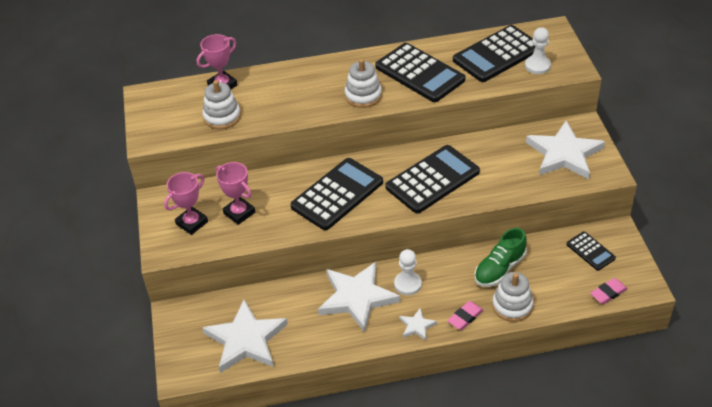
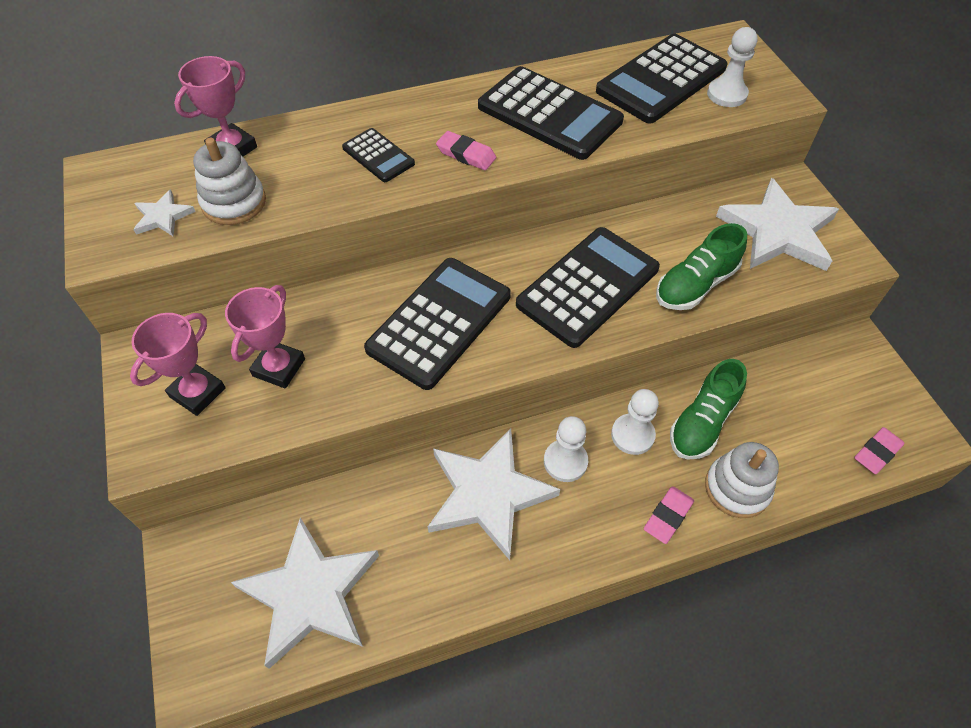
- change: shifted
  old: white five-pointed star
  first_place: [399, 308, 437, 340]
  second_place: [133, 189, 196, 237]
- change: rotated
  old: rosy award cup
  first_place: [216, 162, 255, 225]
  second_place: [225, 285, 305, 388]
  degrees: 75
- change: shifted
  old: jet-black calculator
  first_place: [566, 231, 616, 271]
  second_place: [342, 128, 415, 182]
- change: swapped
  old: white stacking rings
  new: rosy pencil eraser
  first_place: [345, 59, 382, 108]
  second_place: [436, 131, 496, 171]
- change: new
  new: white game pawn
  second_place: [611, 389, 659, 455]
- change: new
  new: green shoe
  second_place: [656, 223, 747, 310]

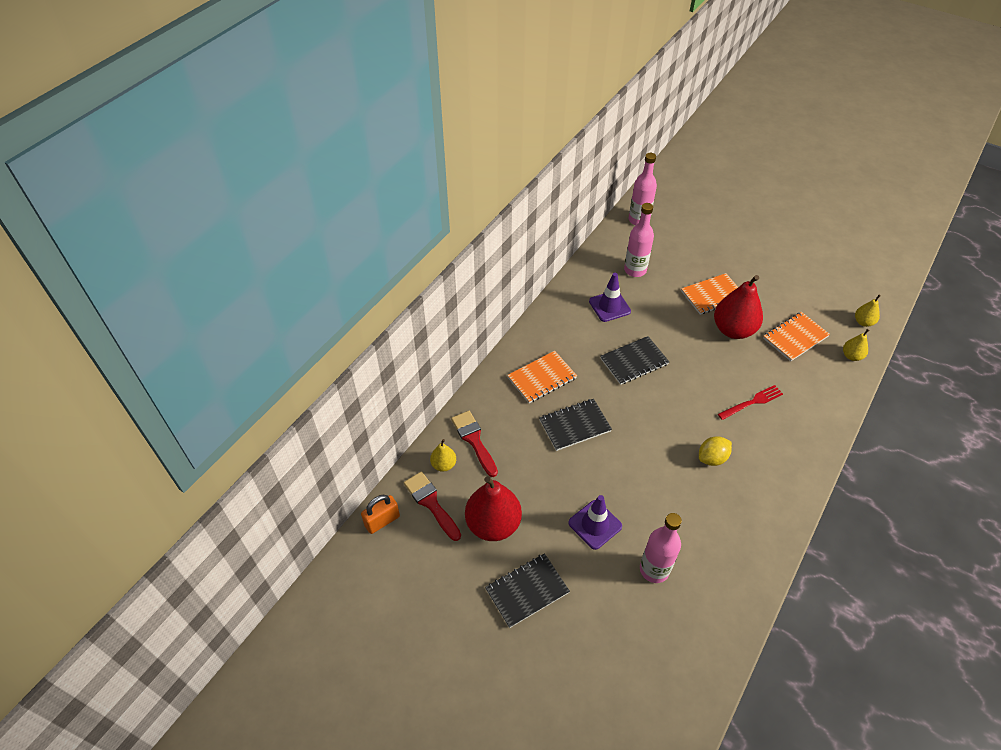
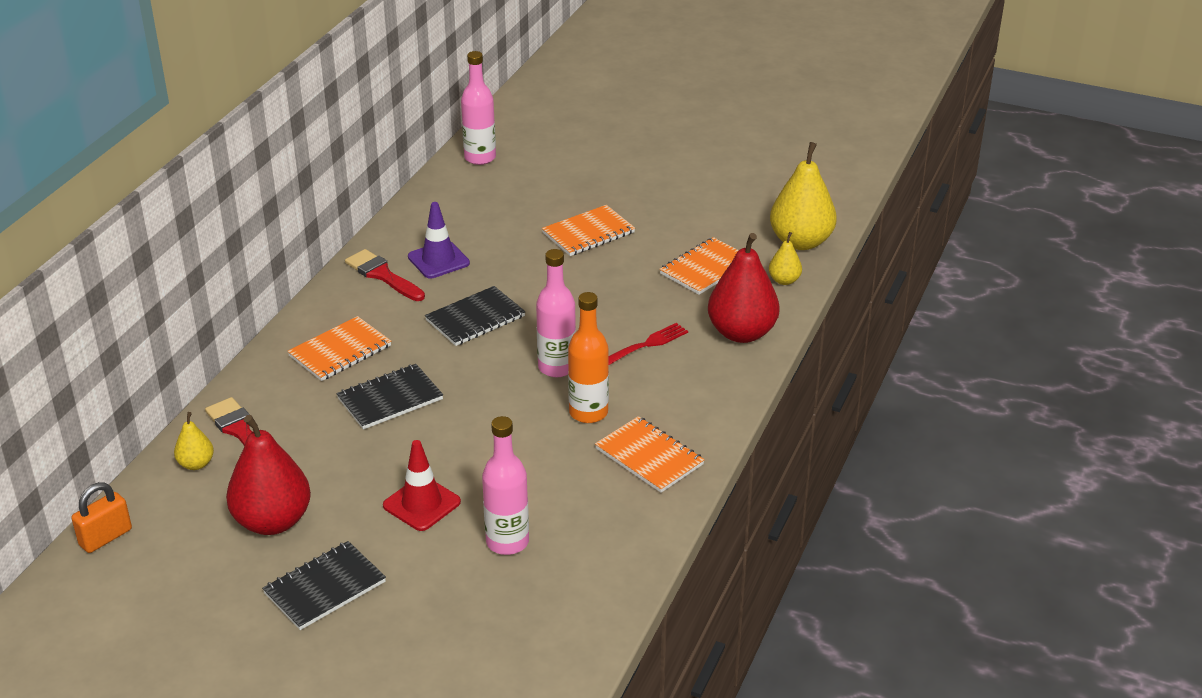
- change: shifted
  old: red paintbrush
  first_place: [404, 472, 461, 541]
  second_place: [345, 249, 425, 301]
- change: repainted
  old: royal purple safety cone
  new: red safety cone
  first_place: [568, 495, 622, 550]
  second_place: [383, 440, 461, 531]
- change: shifted
  old: rosy drink bottle
  first_place: [624, 203, 654, 277]
  second_place: [536, 249, 576, 377]
- change: swapped
  old: yellow citrus fruit
  new: orange-coloured drink bottle
  first_place: [699, 436, 732, 466]
  second_place: [568, 292, 609, 423]
- change: new
  new: orange-coloured notepad
  second_place: [595, 416, 705, 493]
- change: shifted
  old: red toy pear
  first_place: [714, 275, 763, 339]
  second_place: [708, 233, 780, 343]
- change: scaled
  old: yellow toy pear
  first_place: [855, 294, 881, 327]
  second_place: [770, 142, 837, 250]
  factor: 2.04

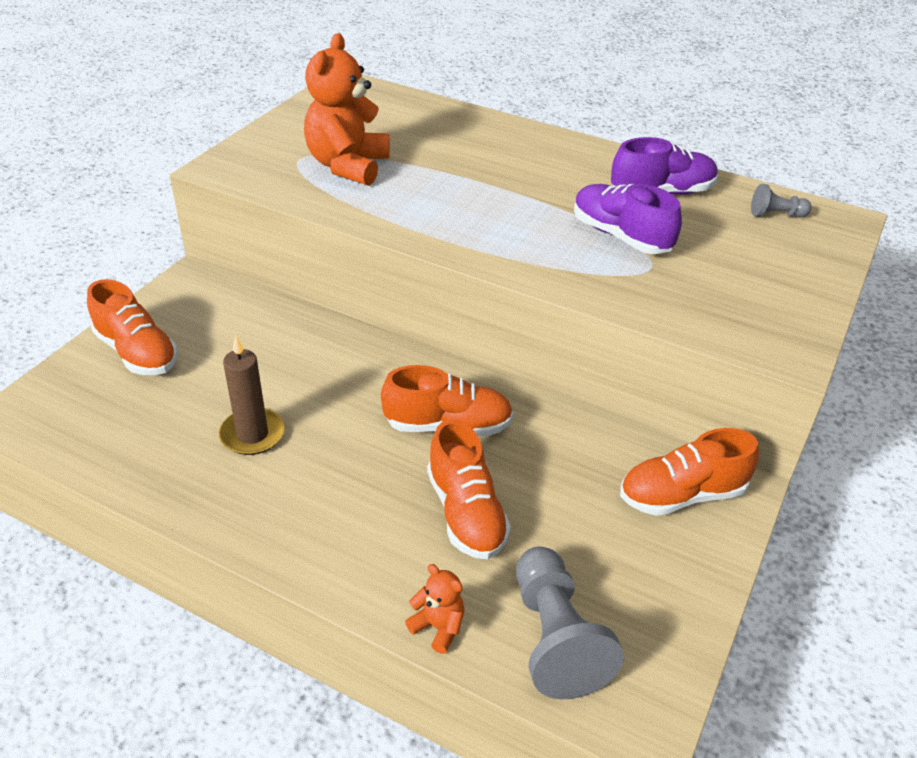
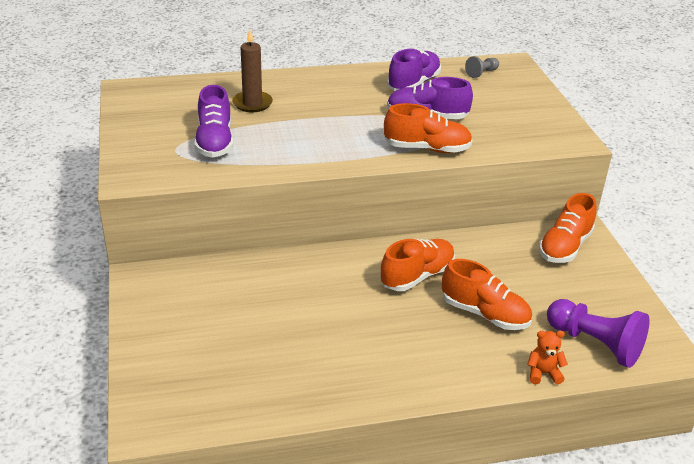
- change: swapped
  old: orange-coloured teddy bear
  new: royal purple shoe
  first_place: [304, 33, 390, 186]
  second_place: [194, 85, 233, 158]
- change: shifted
  old: dark brown pillar candle
  first_place: [219, 336, 285, 455]
  second_place: [232, 30, 273, 112]
- change: shifted
  old: orange-coloured shoe
  first_place: [87, 279, 178, 375]
  second_place: [384, 103, 473, 153]
- change: repainted
  old: grey game pawn
  new: royal purple game pawn
  first_place: [516, 547, 624, 699]
  second_place: [547, 299, 649, 368]

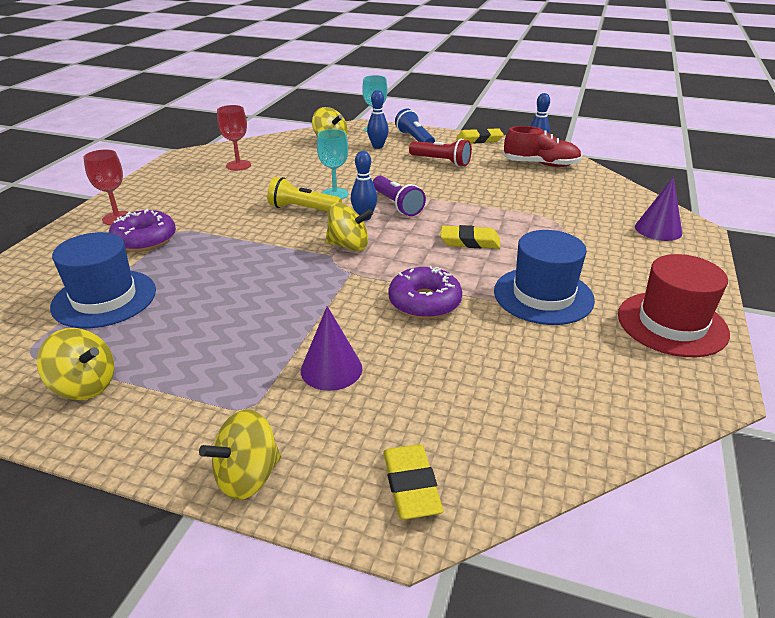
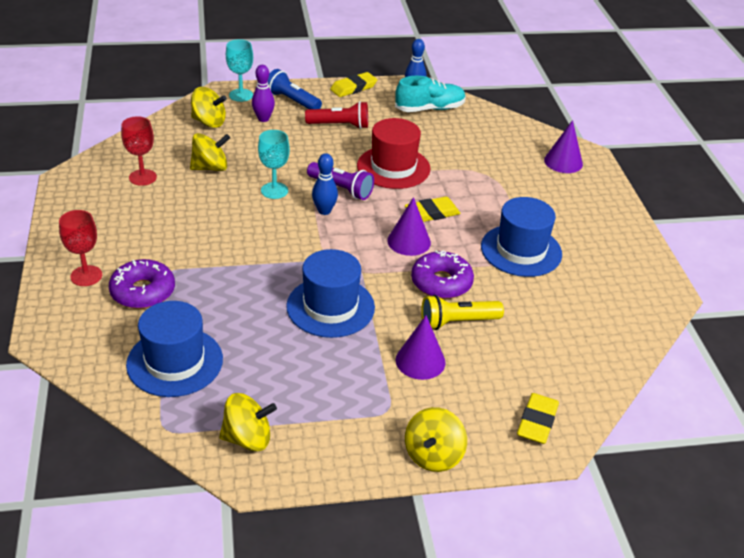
- change: shifted
  old: yellow spinning top
  first_place: [325, 203, 373, 251]
  second_place: [190, 133, 230, 171]
- change: repainted
  old: royal blue skittle
  new: royal purple skittle
  first_place: [367, 90, 389, 149]
  second_place: [252, 65, 275, 122]
- change: new
  new: royal blue tall hat
  second_place: [286, 249, 375, 338]
- change: shifted
  old: red tall hat
  first_place: [618, 254, 730, 357]
  second_place: [357, 118, 430, 189]
- change: new
  new: royal purple solid cone
  second_place: [387, 197, 431, 256]
- change: repainted
  old: red shoe
  new: teal shoe
  first_place: [503, 126, 582, 167]
  second_place: [395, 76, 466, 112]
- change: shifted
  old: yellow pocket torch
  first_place: [267, 177, 342, 212]
  second_place: [421, 295, 504, 330]
- change: rotated
  old: yellow pencil eraser
  first_place: [383, 444, 443, 520]
  second_place: [517, 393, 559, 444]
  degrees: 60

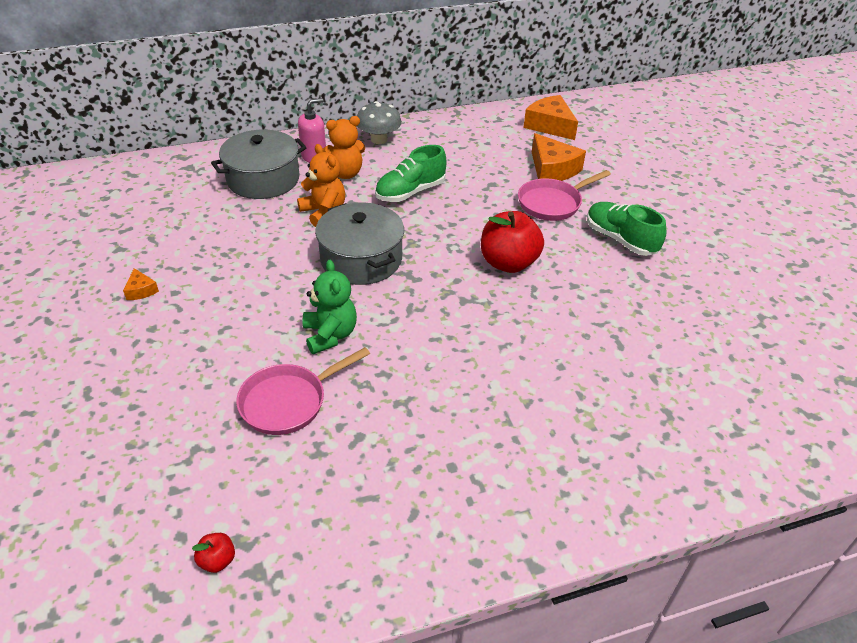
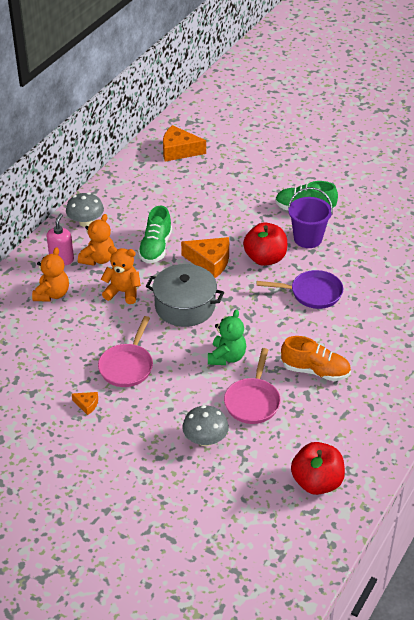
- change: swapped
  old: grey pot
  new: orange-coloured teddy bear
  first_place: [211, 130, 307, 199]
  second_place: [32, 247, 69, 302]
- change: shifted
  old: rosy frying pan
  first_place: [518, 170, 611, 221]
  second_place: [98, 316, 153, 387]
- change: shifted
  old: orange-coloured cheese wedge
  first_place: [532, 133, 586, 181]
  second_place: [181, 237, 229, 278]
- change: new
  new: grey fungus
  second_place: [182, 405, 229, 446]
- change: rotated
  old: green teddy bear
  first_place: [302, 260, 357, 354]
  second_place: [208, 309, 246, 365]
  degrees: 75
- change: new
  new: royal purple frying pan
  second_place: [256, 270, 343, 309]
- change: new
  new: orange-coloured shoe
  second_place: [281, 336, 351, 381]
- change: new
  new: royal purple pail
  second_place: [288, 187, 333, 248]
- change: scaled
  old: red apple fruit
  first_place: [192, 533, 235, 573]
  second_place: [291, 442, 345, 495]
  factor: 2.33

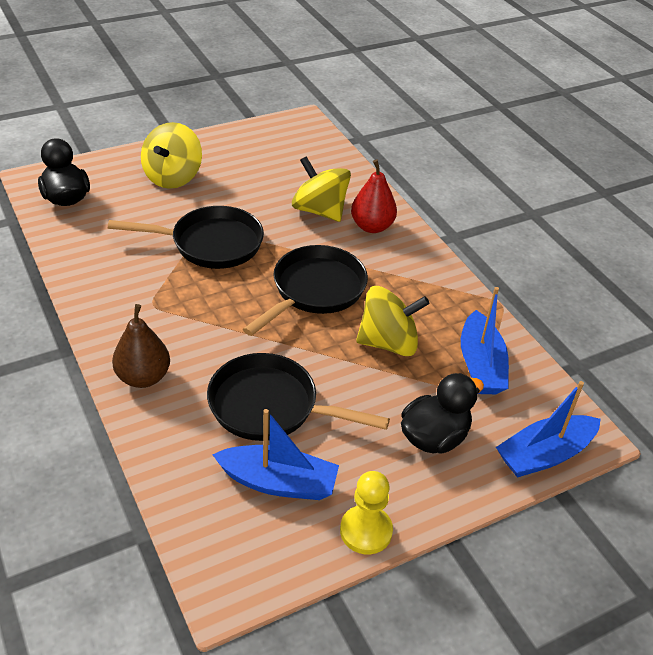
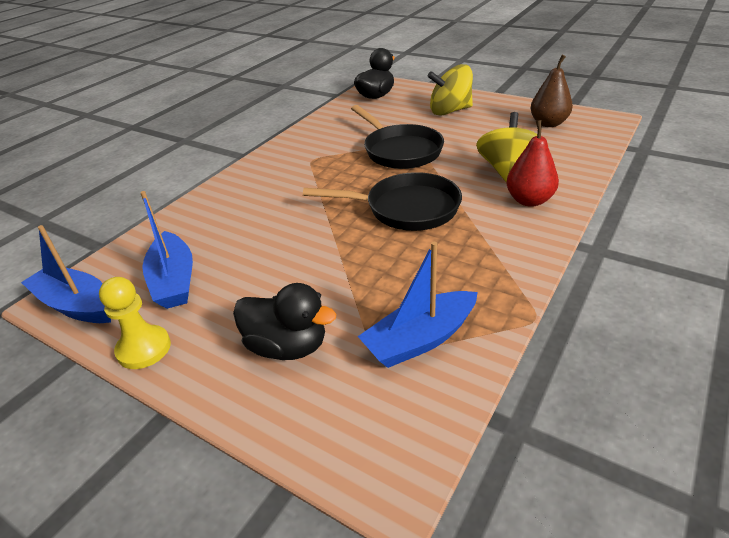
- change: shifted
  old: royal blue sailboat
  first_place: [496, 381, 601, 478]
  second_place: [21, 225, 111, 323]
- change: shifted
  old: dark brown toy pear
  first_place: [112, 304, 170, 388]
  second_place: [530, 55, 573, 127]
- change: gone
  old: jet-black frying pan
  first_place: [207, 353, 390, 441]
- change: gone
  old: yellow spinning top
  first_place: [356, 286, 430, 356]

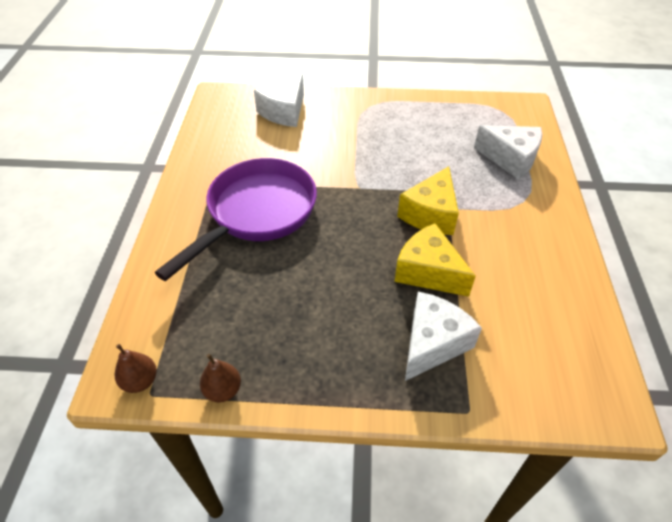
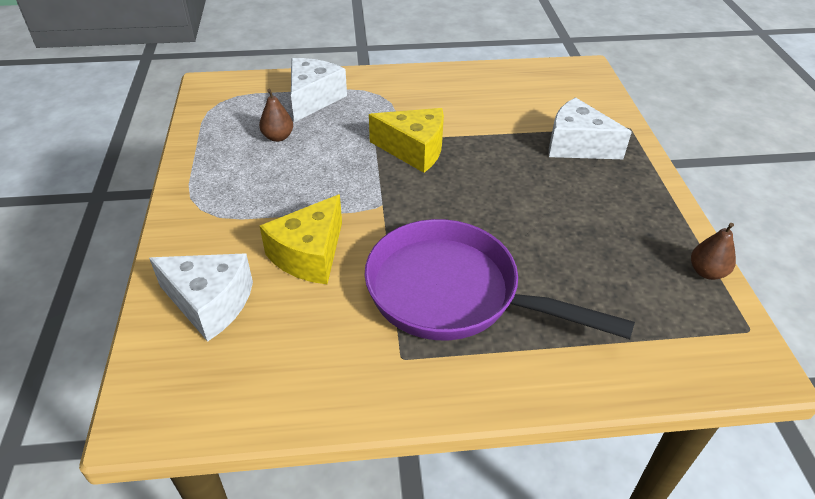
- change: shifted
  old: dark brown toy pear
  first_place: [115, 344, 157, 393]
  second_place: [259, 89, 293, 142]
- change: shifted
  old: yellow cheese wedge
  first_place: [394, 223, 476, 297]
  second_place: [260, 194, 342, 284]

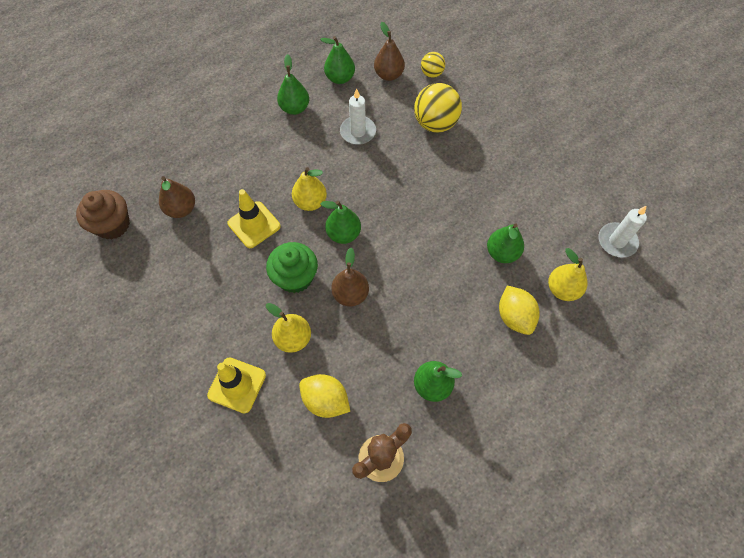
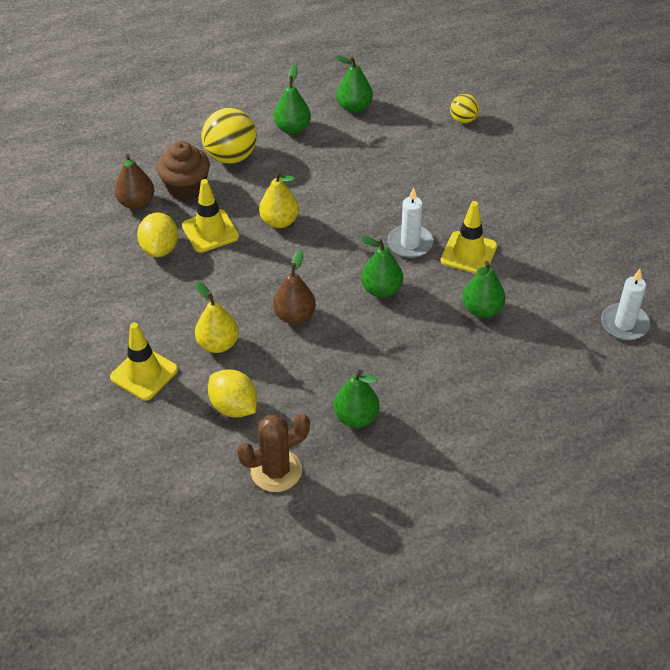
- change: shifted
  old: yellow citrus fruit
  first_place: [499, 285, 539, 335]
  second_place: [137, 213, 178, 257]
- change: shifted
  old: dark brown fairy cake
  first_place: [76, 190, 130, 239]
  second_place: [157, 141, 210, 200]
- change: shifted
  old: yellow sphere
  first_place: [414, 83, 462, 133]
  second_place: [201, 108, 257, 164]
- change: shifted
  old: green toy pear
  first_place: [321, 201, 361, 244]
  second_place: [360, 236, 403, 298]
- change: shifted
  old: white pillar candle
  first_place: [340, 88, 376, 145]
  second_place: [388, 187, 433, 258]
- change: new
  new: yellow safety cone
  second_place: [441, 201, 497, 274]
- change: gone
  old: green fairy cake
  first_place: [266, 242, 318, 293]
- change: gone
  old: dark brown toy pear
  first_place: [374, 22, 405, 81]
- change: gone
  old: yellow toy pear
  first_place: [548, 248, 588, 301]

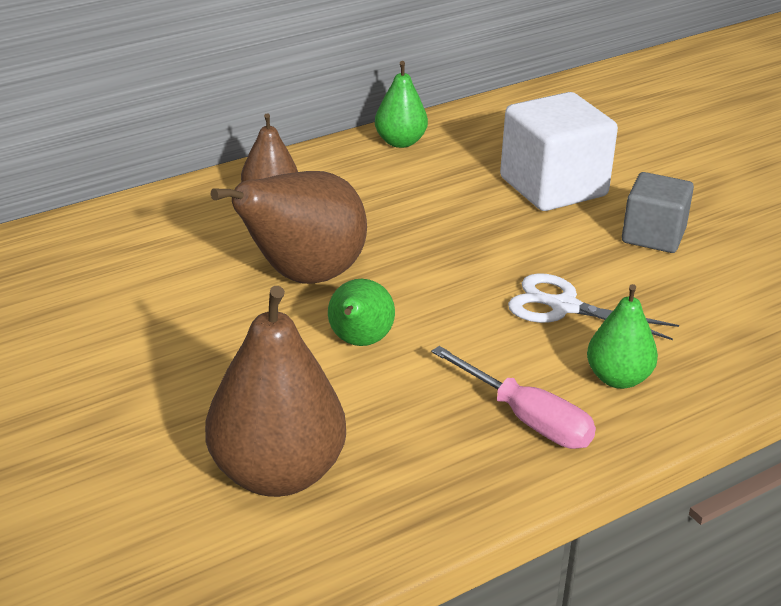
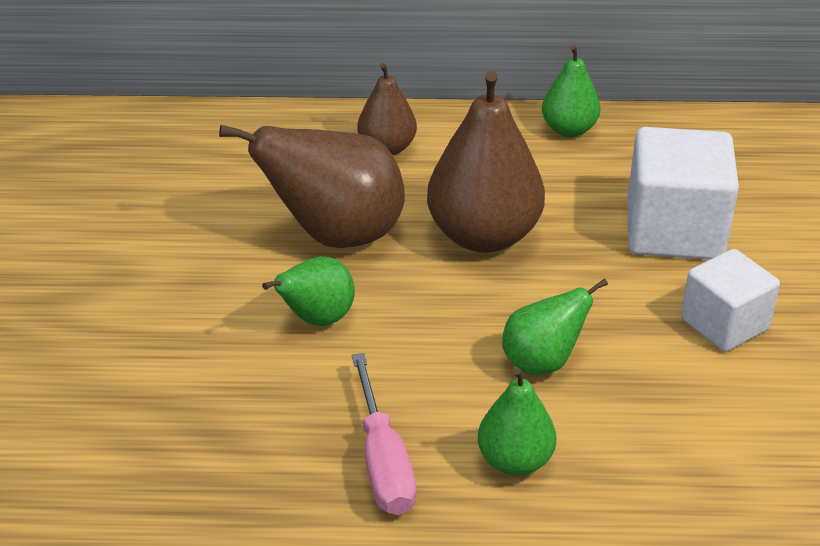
- change: shifted
  old: dark brown toy pear
  first_place: [205, 286, 346, 497]
  second_place: [427, 71, 545, 253]
- change: swapped
  old: white scissors
  new: green toy pear
  first_place: [508, 273, 679, 340]
  second_place: [502, 279, 608, 375]
- change: repainted
  old: grey block
  new: white block
  first_place: [622, 172, 694, 253]
  second_place: [681, 249, 780, 352]

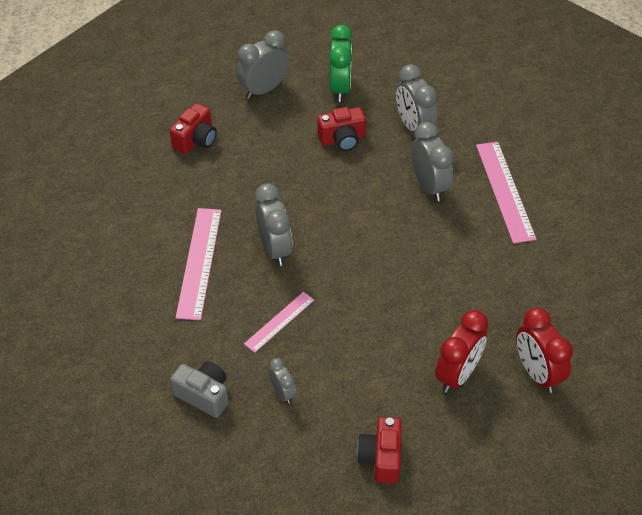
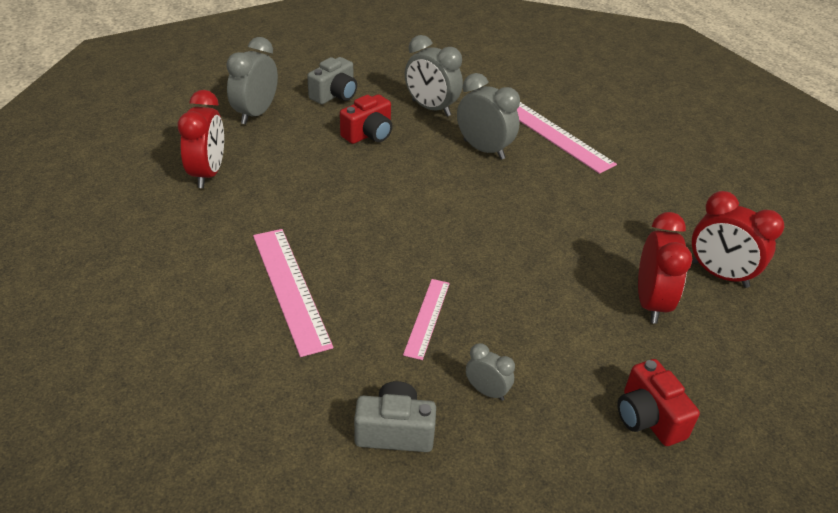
- change: swapped
  old: red compact camera
  new: red bedside clock
  first_place: [169, 103, 217, 154]
  second_place: [178, 90, 224, 188]
- change: swapped
  old: green bedside clock
  new: grey compact camera
  first_place: [329, 25, 352, 102]
  second_place: [307, 57, 357, 104]
- change: gone
  old: grey bedside clock
  first_place: [255, 183, 292, 266]

